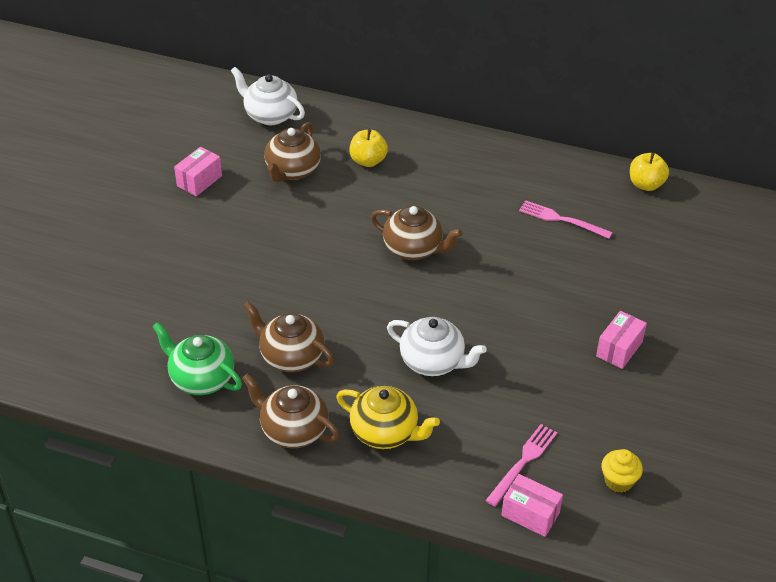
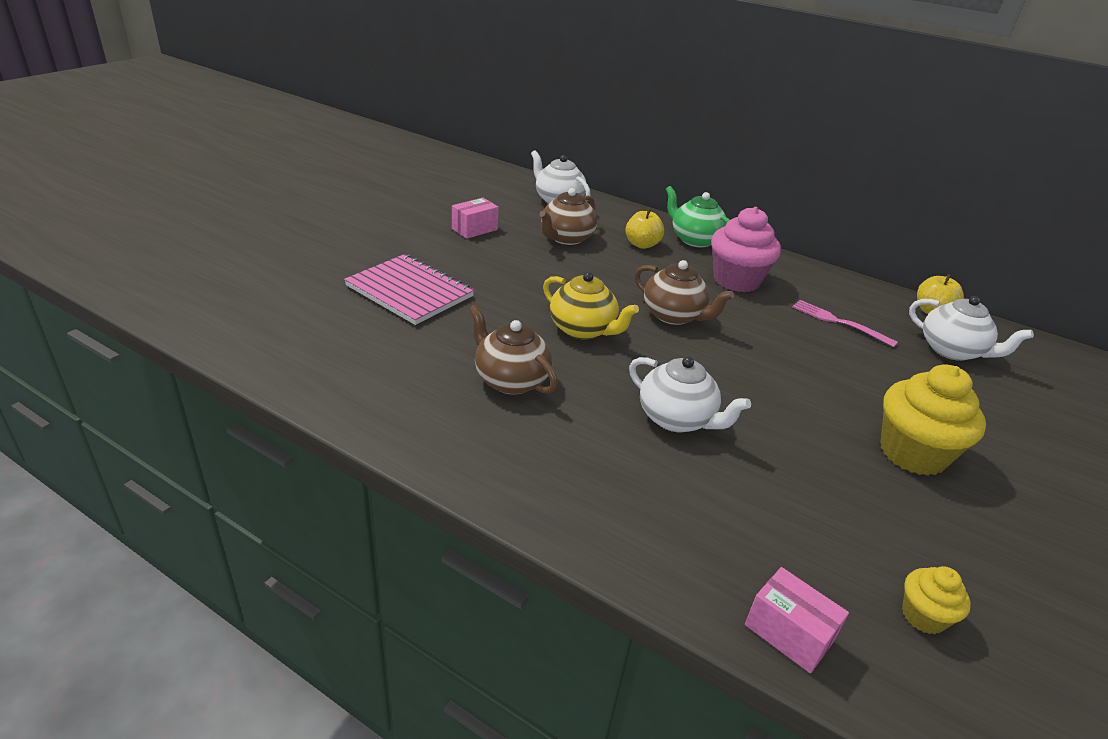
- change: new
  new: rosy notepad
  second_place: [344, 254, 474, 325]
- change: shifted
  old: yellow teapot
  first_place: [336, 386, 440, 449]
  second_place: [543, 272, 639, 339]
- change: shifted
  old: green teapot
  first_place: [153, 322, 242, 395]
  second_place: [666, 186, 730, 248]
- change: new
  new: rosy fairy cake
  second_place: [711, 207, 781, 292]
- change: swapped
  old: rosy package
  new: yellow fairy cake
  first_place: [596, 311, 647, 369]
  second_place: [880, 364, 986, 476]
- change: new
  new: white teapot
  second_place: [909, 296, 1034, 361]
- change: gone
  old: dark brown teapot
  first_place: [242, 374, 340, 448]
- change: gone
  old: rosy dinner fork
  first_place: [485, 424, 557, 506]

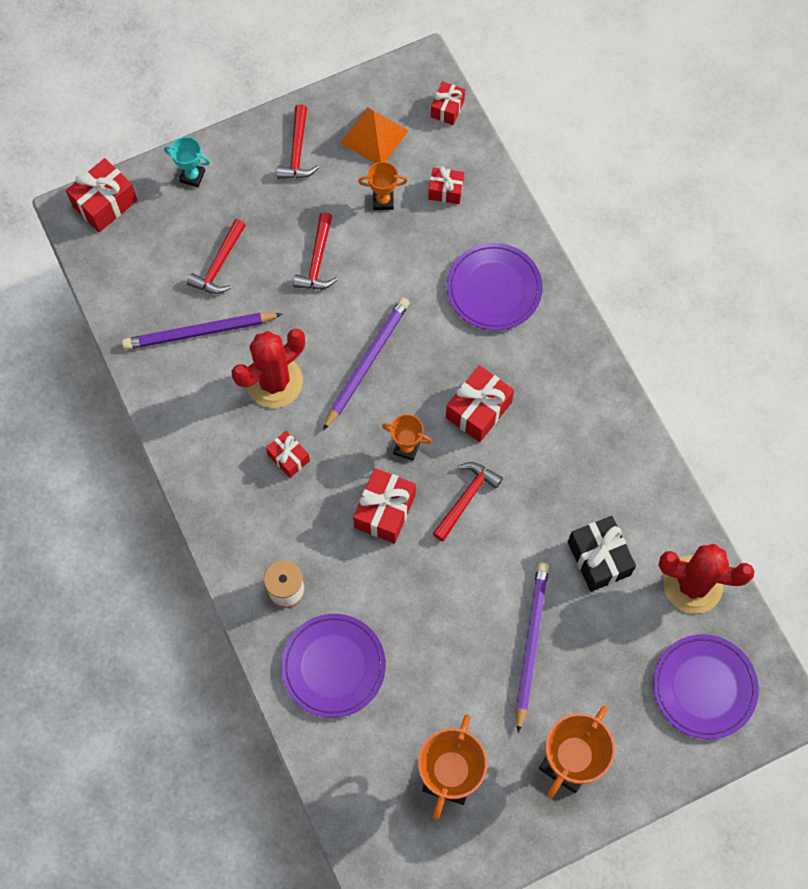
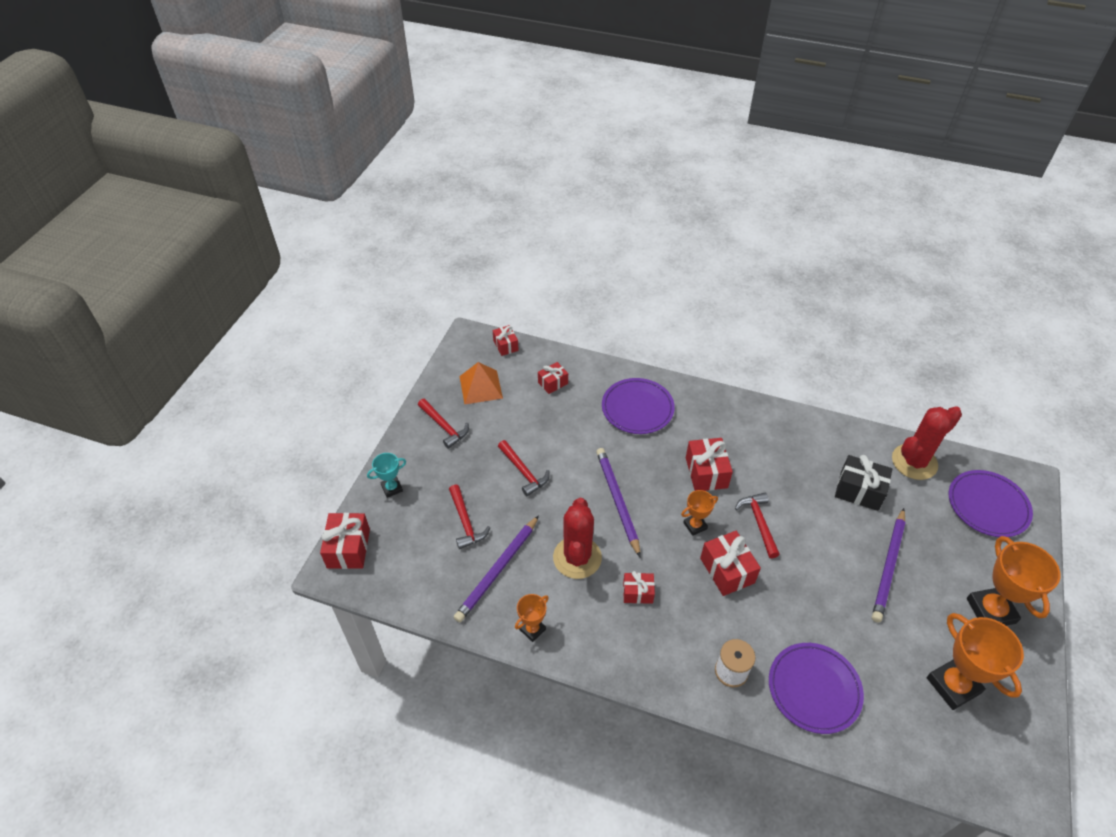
- change: shifted
  old: orange-coloured award cup
  first_place: [358, 162, 408, 210]
  second_place: [515, 594, 549, 642]
- change: rotated
  old: royal purple lead pencil
  first_place: [516, 562, 549, 733]
  second_place: [872, 508, 906, 622]
  degrees: -120

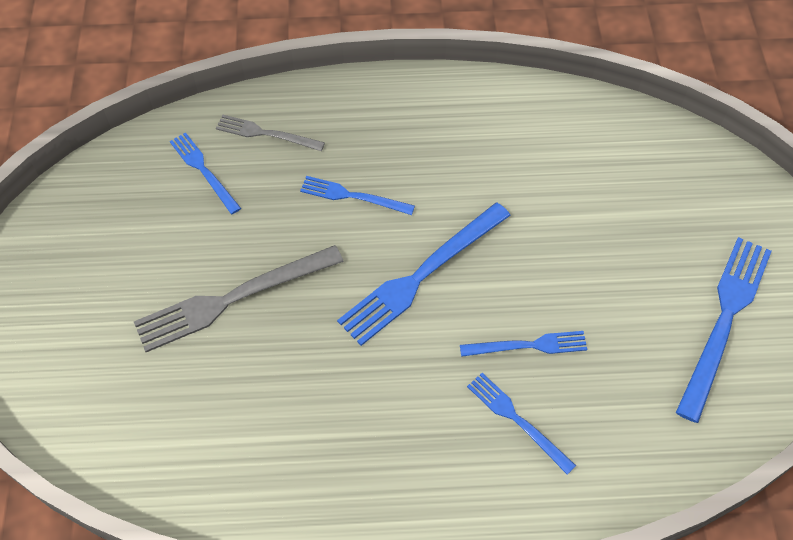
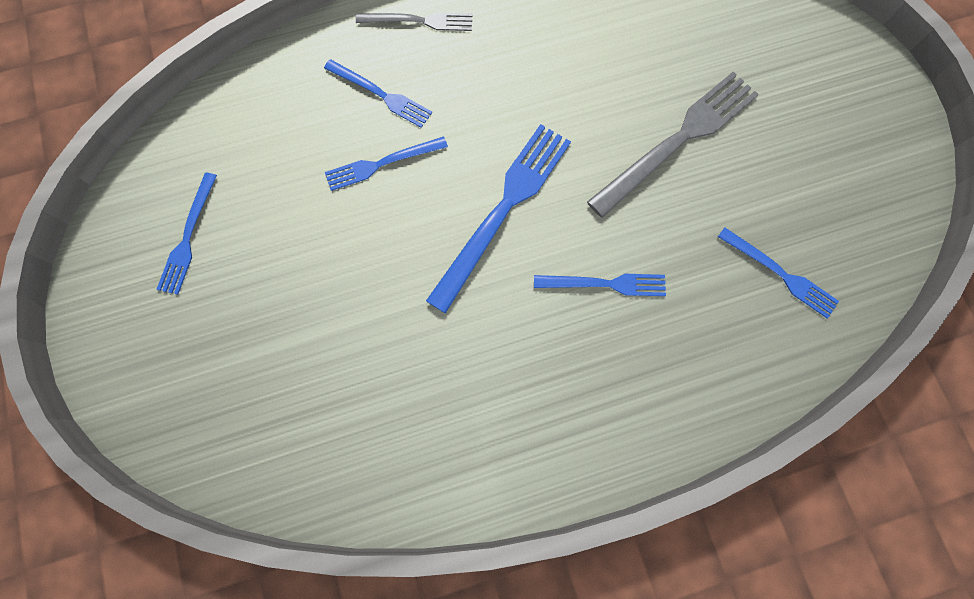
- change: scaled
  old: royal blue dinner fork
  first_place: [676, 237, 772, 423]
  second_place: [156, 172, 217, 295]
  factor: 0.57
- change: shifted
  old: grey dinner fork
  first_place: [216, 115, 325, 151]
  second_place: [356, 12, 472, 31]

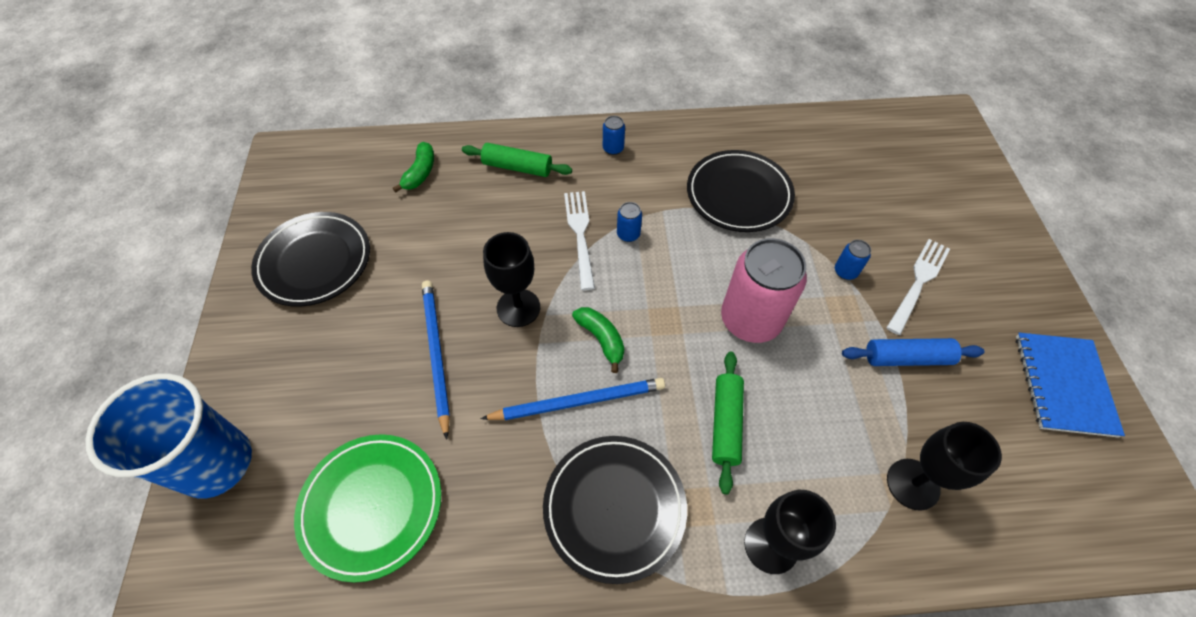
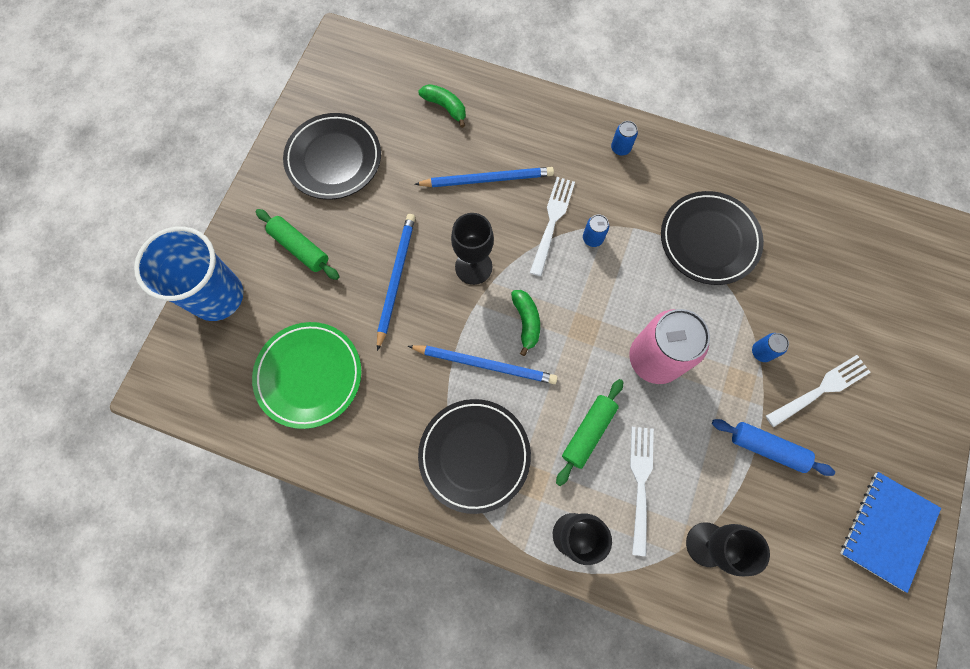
- change: shifted
  old: green rolling pin
  first_place: [462, 143, 572, 177]
  second_place: [256, 209, 339, 280]
- change: new
  new: royal blue lead pencil
  second_place: [414, 167, 554, 187]
- change: rotated
  old: green banana fruit
  first_place: [393, 142, 434, 193]
  second_place: [418, 84, 466, 128]
  degrees: -90
- change: new
  new: white dinner fork
  second_place: [630, 427, 654, 556]

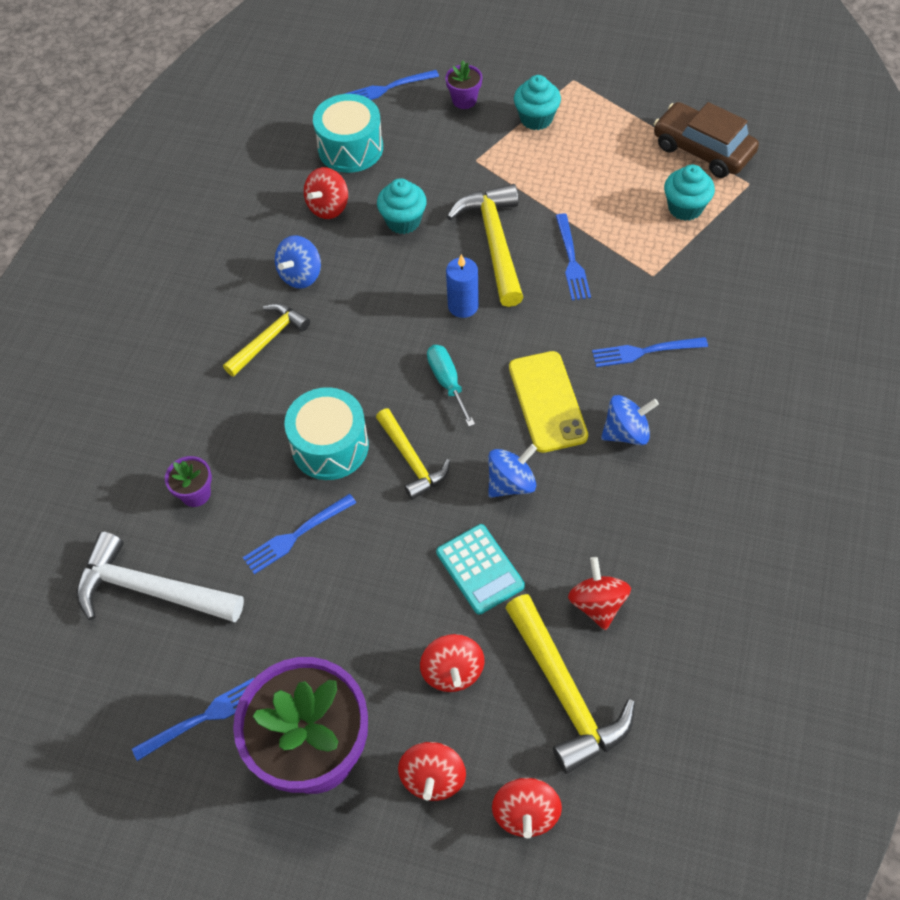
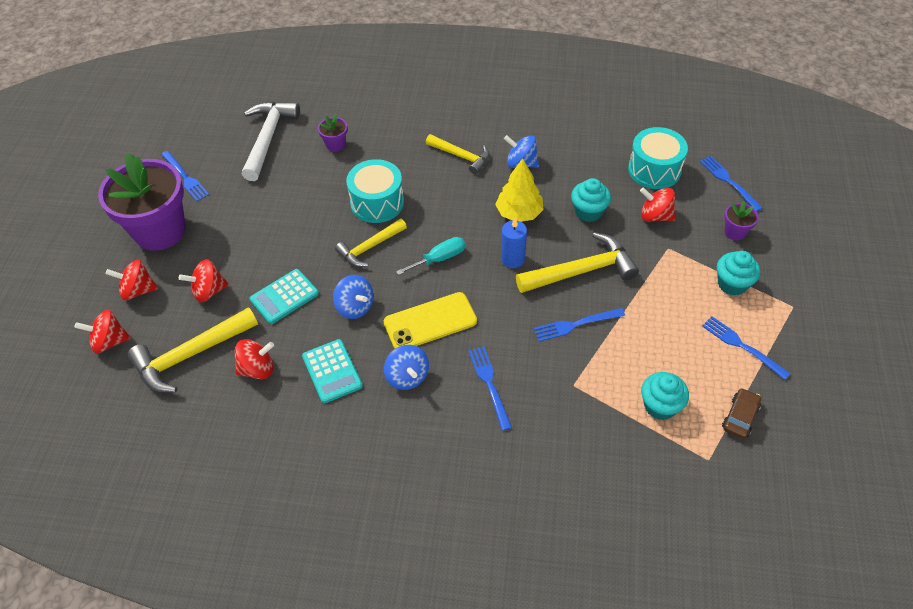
- change: new
  new: teal calculator
  second_place: [302, 339, 363, 403]
- change: new
  new: yellow toy tree
  second_place: [495, 158, 544, 222]
- change: shifted
  old: red spinning top
  first_place: [304, 167, 348, 219]
  second_place: [640, 187, 675, 221]
- change: shifted
  old: royal blue dinner fork
  first_place: [243, 494, 356, 574]
  second_place: [702, 316, 791, 380]
- change: scaled
  old: dark brown automobile
  first_place: [654, 102, 759, 178]
  second_place: [722, 388, 761, 439]
  factor: 0.54

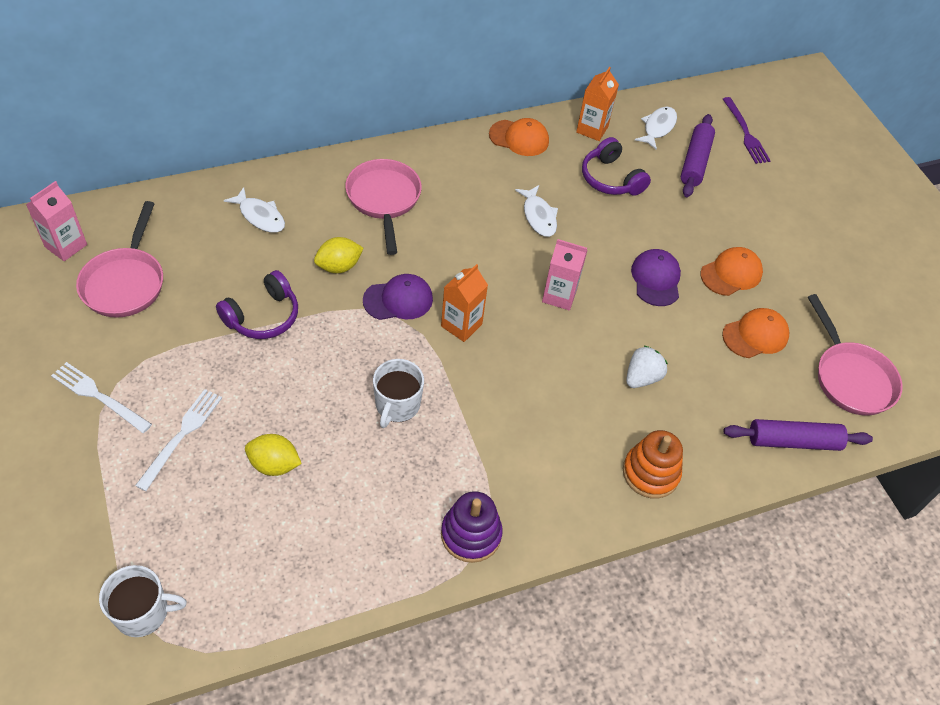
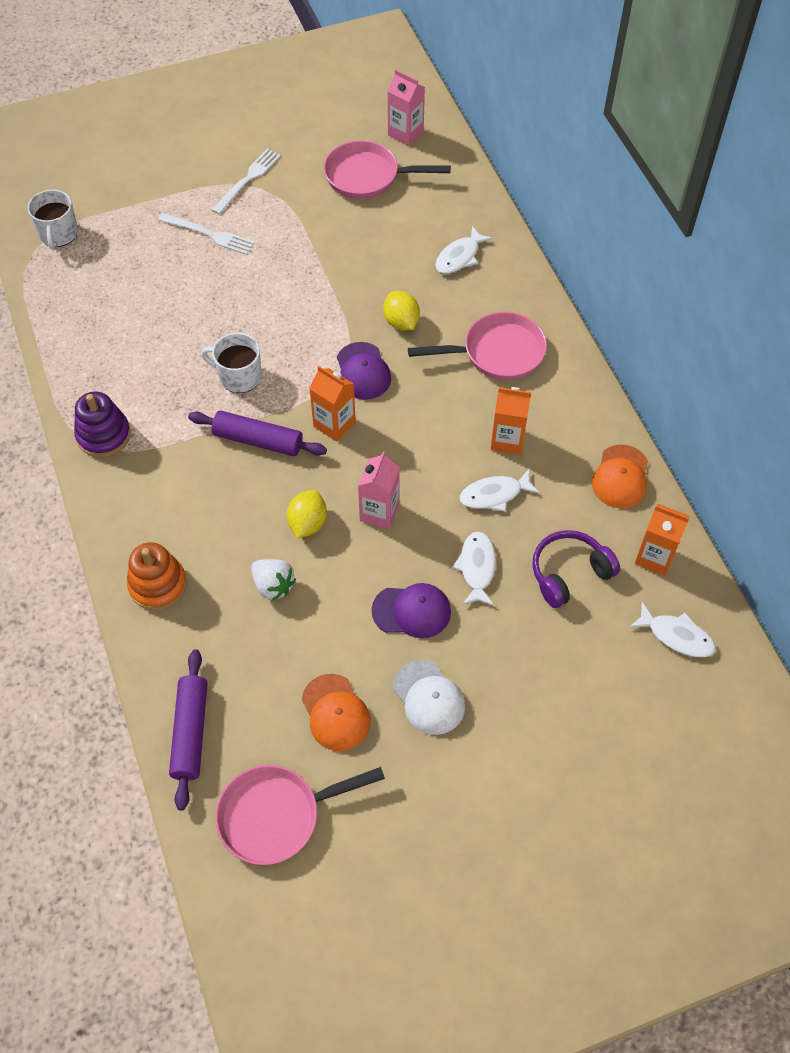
- change: shifted
  old: royal purple rolling pin
  first_place: [681, 114, 715, 197]
  second_place: [188, 411, 327, 456]
- change: shifted
  old: yellow citrus fruit
  first_place: [245, 434, 302, 476]
  second_place: [287, 490, 327, 538]
- change: repainted
  old: orange-coloured peaked cap
  new: white peaked cap
  first_place: [701, 247, 763, 296]
  second_place: [393, 660, 465, 735]
- change: new
  new: white fish
  second_place: [453, 531, 496, 606]
- change: new
  new: orange-coloured carton
  second_place: [491, 387, 531, 455]
- change: gone
  old: royal purple headset
  first_place: [216, 270, 298, 339]
- change: gone
  old: royal purple dinner fork
  first_place: [723, 97, 771, 164]

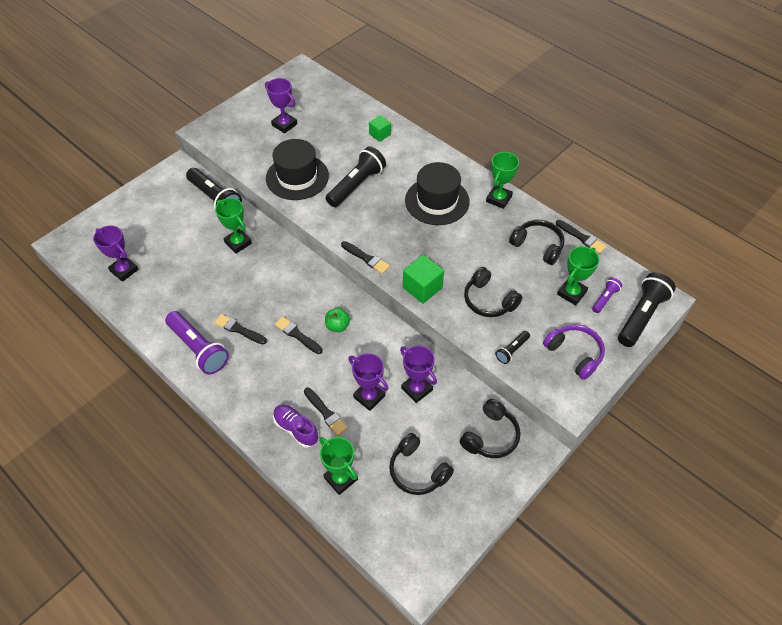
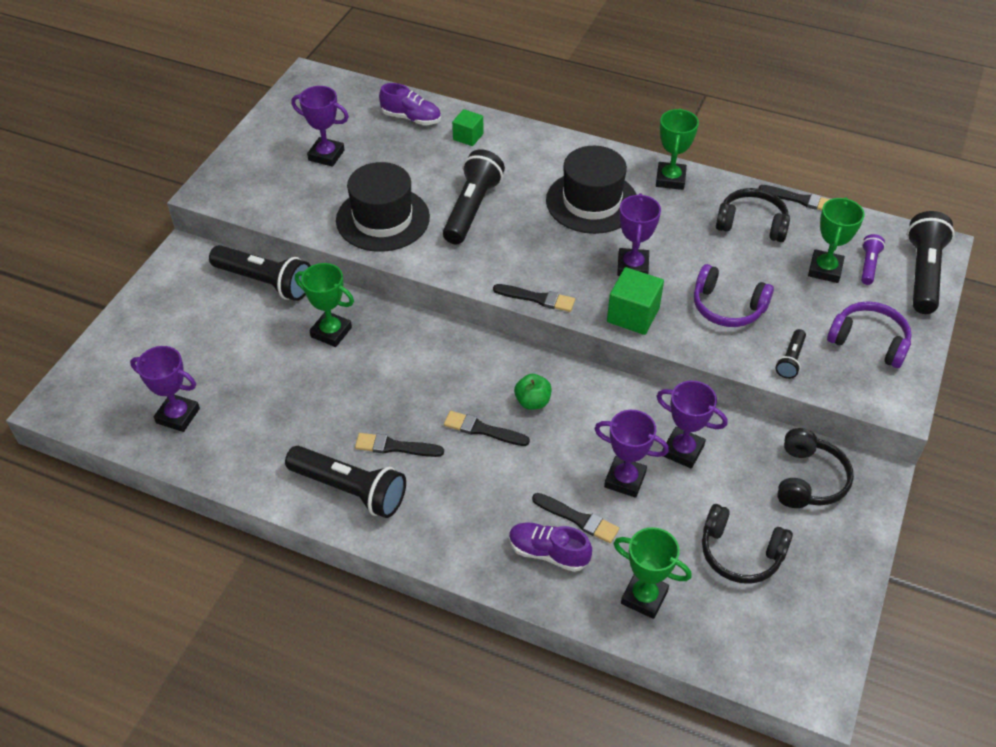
- change: repainted
  old: royal purple pocket torch
  new: jet-black pocket torch
  first_place: [165, 311, 229, 375]
  second_place: [285, 446, 406, 518]
- change: new
  new: royal purple shoe
  second_place: [379, 83, 441, 125]
- change: new
  new: royal purple award cup
  second_place: [617, 193, 661, 276]
- change: repainted
  old: jet-black headset
  new: royal purple headset
  first_place: [464, 267, 523, 317]
  second_place: [694, 264, 774, 327]

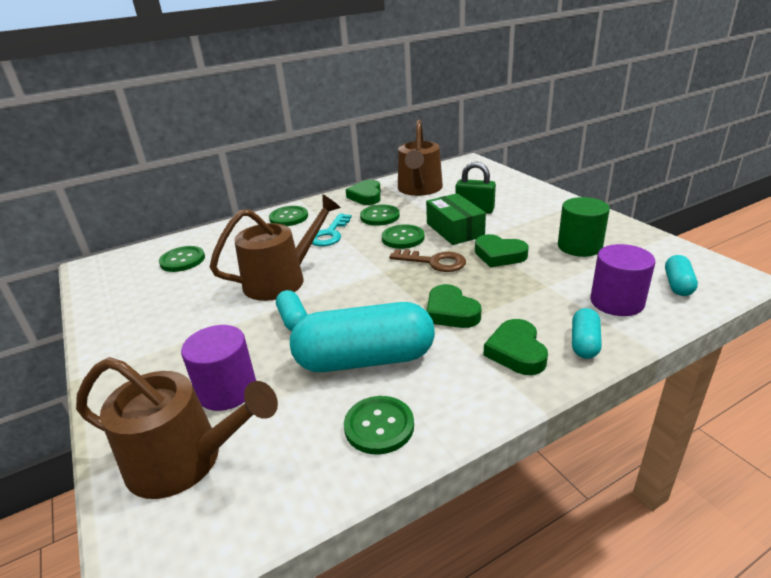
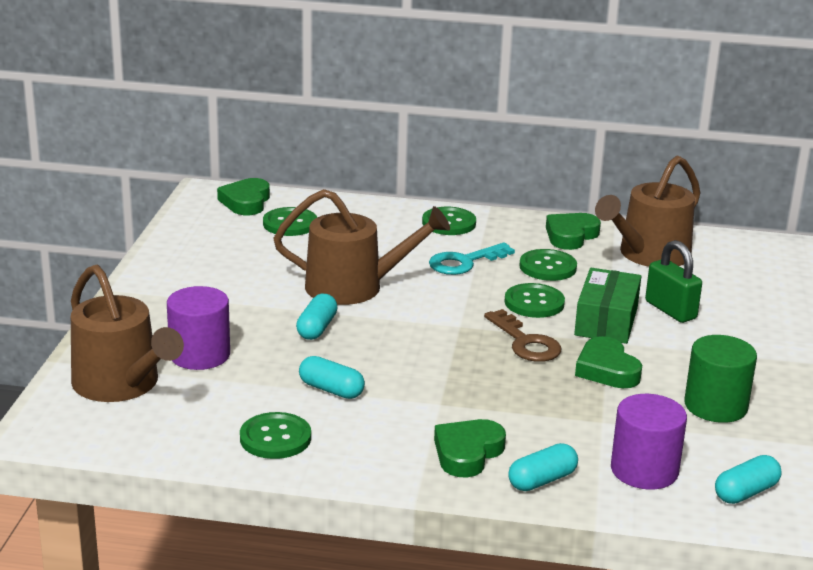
- change: shifted
  old: green heart shape
  first_place: [426, 284, 481, 328]
  second_place: [217, 178, 270, 215]
- change: scaled
  old: teal pill
  first_place: [290, 302, 435, 372]
  second_place: [299, 356, 365, 399]
  factor: 0.46

